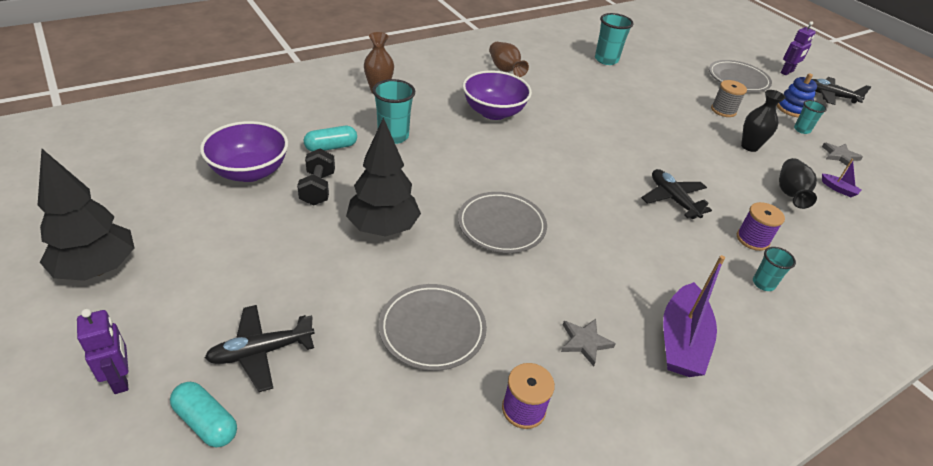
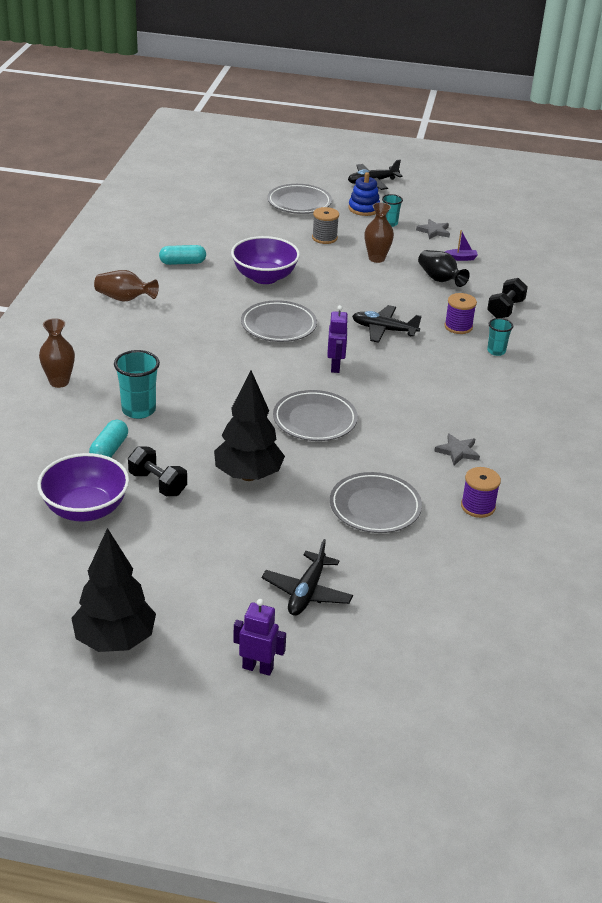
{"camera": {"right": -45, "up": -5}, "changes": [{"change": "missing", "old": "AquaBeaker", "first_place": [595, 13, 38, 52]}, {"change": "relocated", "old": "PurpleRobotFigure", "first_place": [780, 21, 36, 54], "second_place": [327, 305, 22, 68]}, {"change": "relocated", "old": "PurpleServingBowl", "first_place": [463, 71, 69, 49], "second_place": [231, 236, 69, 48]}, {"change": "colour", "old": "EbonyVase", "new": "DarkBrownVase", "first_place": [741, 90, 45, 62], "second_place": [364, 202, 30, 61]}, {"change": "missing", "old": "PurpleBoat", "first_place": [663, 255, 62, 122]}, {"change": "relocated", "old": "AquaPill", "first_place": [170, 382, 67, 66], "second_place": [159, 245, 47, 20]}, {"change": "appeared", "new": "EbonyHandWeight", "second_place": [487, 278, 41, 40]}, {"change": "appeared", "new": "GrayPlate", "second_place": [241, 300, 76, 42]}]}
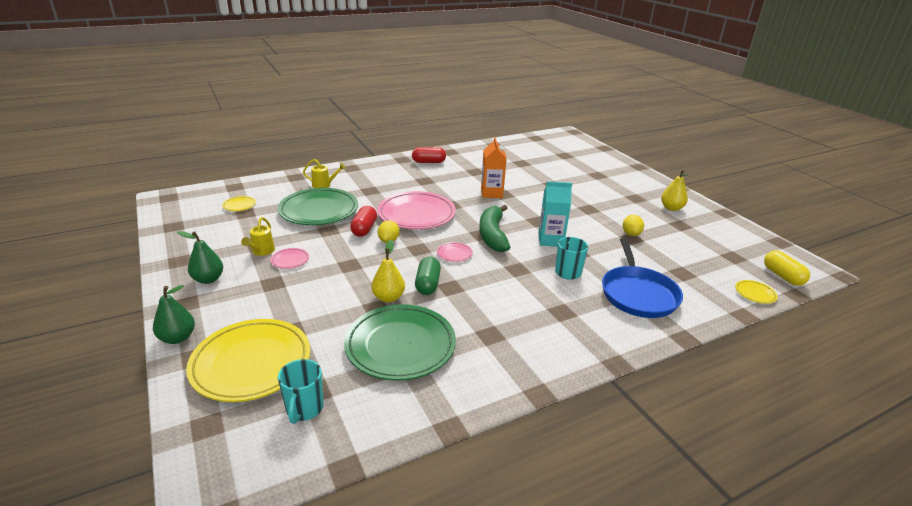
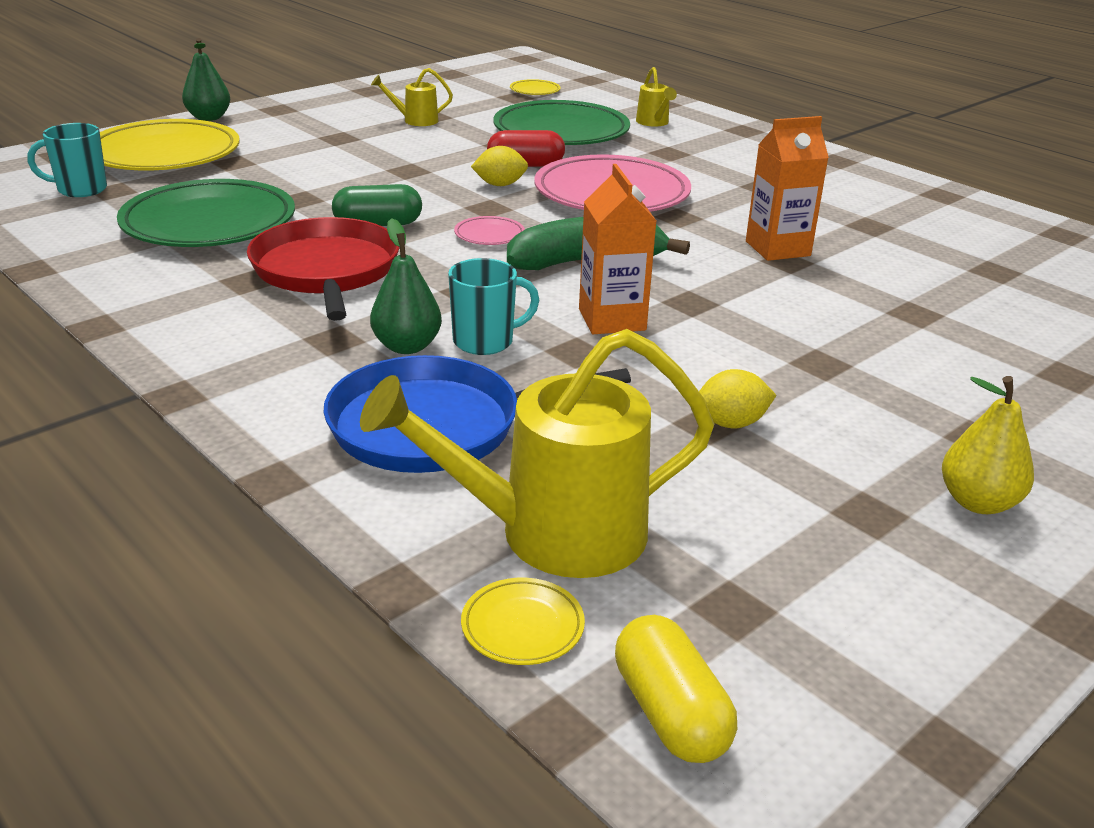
{"camera": {"right": 75, "up": 0}, "changes": [{"change": "missing", "old": "CrimsonPill", "first_place": [412, 147, 34, 16]}, {"change": "colour", "old": "AquaJuiceCarton", "new": "OrangeJuiceCarton", "first_place": [538, 181, 34, 66], "second_place": [579, 164, 77, 170]}, {"change": "relocated", "old": "GreenToyPear", "first_place": [177, 231, 46, 53], "second_place": [370, 218, 72, 136]}, {"change": "missing", "old": "GoldenToyPear", "first_place": [371, 240, 34, 63]}, {"change": "missing", "old": "RosyPlate", "first_place": [271, 248, 38, 21]}, {"change": "spun", "old": "GoldenPill", "first_place": [764, 251, 46, 35], "second_place": [615, 615, 122, 148], "degrees": -75}, {"change": "appeared", "new": "CrimsonPan", "second_place": [247, 217, 153, 104]}, {"change": "appeared", "new": "GoldenSprinklingCan", "second_place": [360, 329, 354, 249]}]}
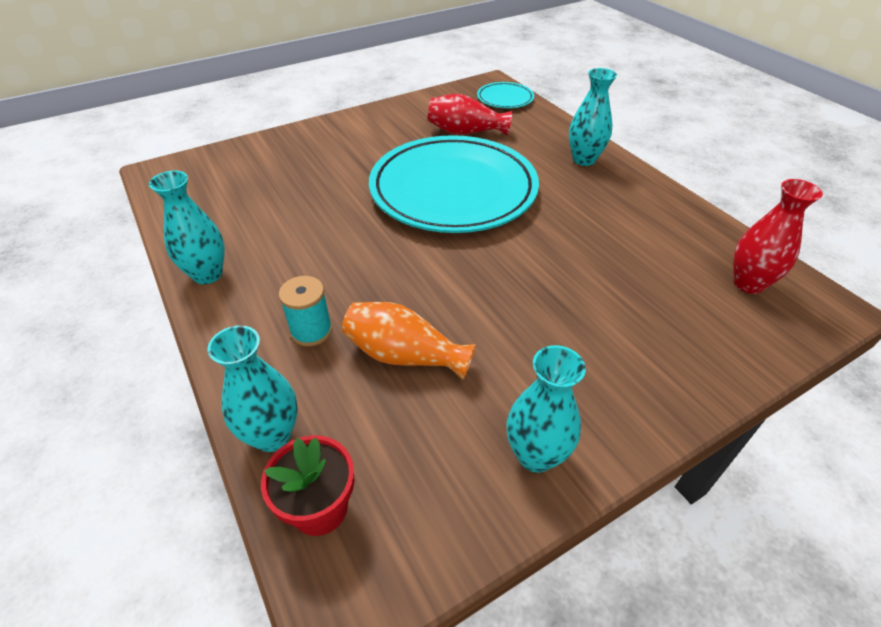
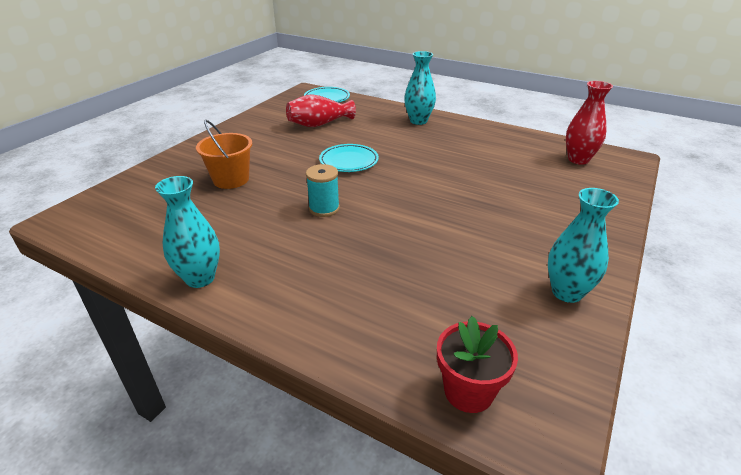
{"camera": {"right": -30, "up": -10}, "changes": [{"change": "size", "old": "AquaPlate", "first_place": [369, 135, 170, 98], "second_place": [319, 144, 60, 28], "factor": 0.43}, {"change": "relocated", "old": "AquaSpool", "first_place": [279, 276, 53, 71], "second_place": [306, 164, 34, 53]}, {"change": "missing", "old": "OrangeVase", "first_place": [342, 302, 134, 78]}, {"change": "missing", "old": "AquaVase", "first_place": [207, 325, 91, 127]}, {"change": "appeared", "new": "OrangeSandBucket", "second_place": [196, 120, 56, 69]}]}
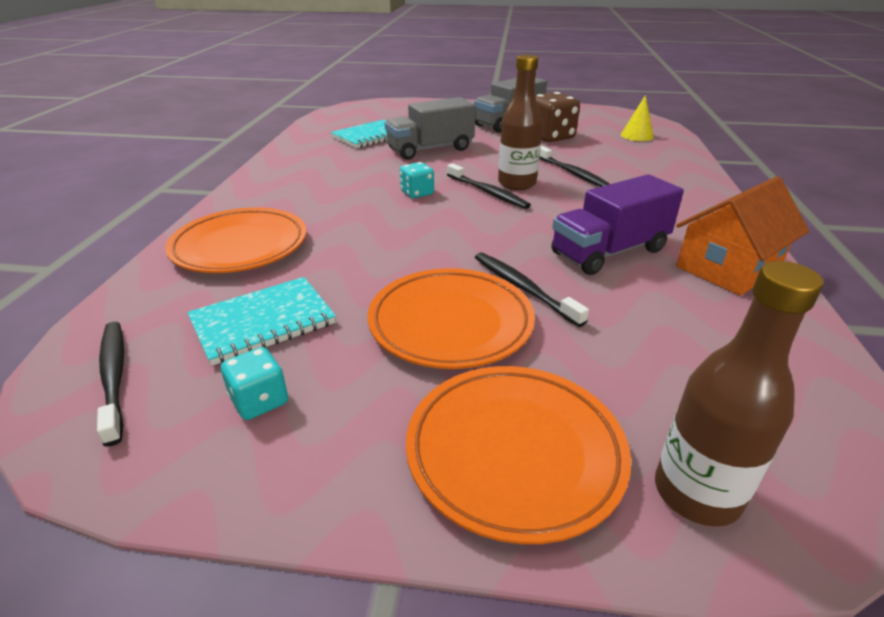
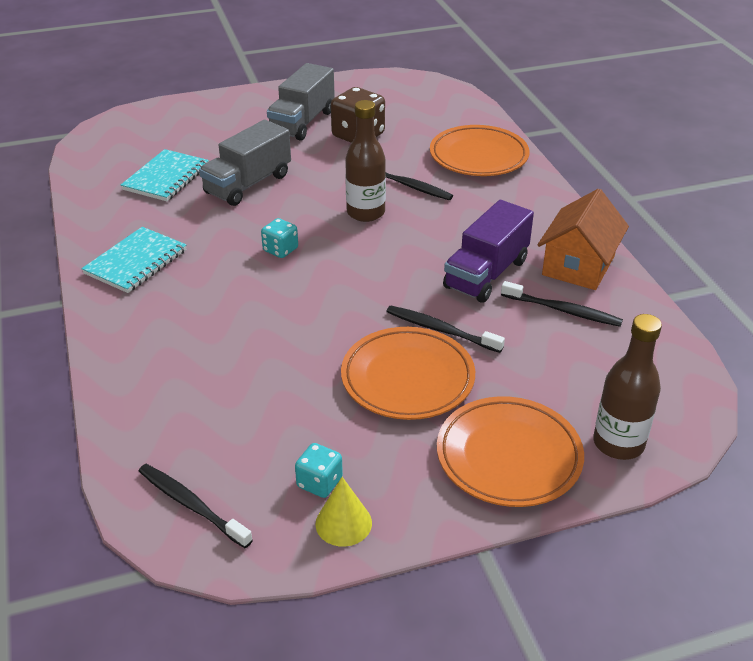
{"camera": {"right": -25, "up": 5}, "changes": [{"change": "relocated", "old": "GoldenConeShape", "first_place": [621, 95, 33, 46], "second_place": [315, 477, 57, 70]}, {"change": "relocated", "old": "EbonyToothBrush", "first_place": [447, 163, 84, 46], "second_place": [501, 281, 122, 46]}, {"change": "relocated", "old": "OrangePlate", "first_place": [165, 207, 141, 66], "second_place": [430, 125, 99, 51]}, {"change": "relocated", "old": "AquaExerciseBook", "first_place": [187, 277, 149, 89], "second_place": [82, 227, 104, 66]}]}
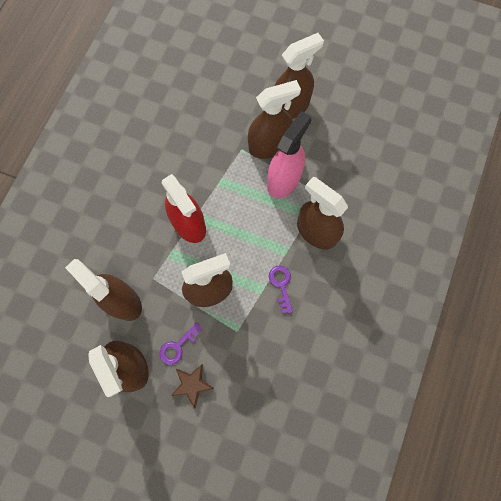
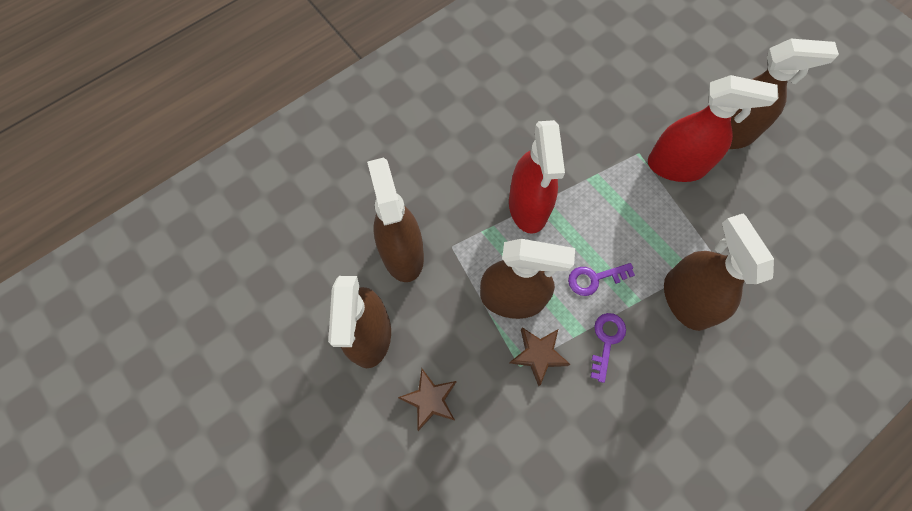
{"camera": {"right": 30, "up": -5}, "changes": [{"change": "colour", "old": "DarkBrownSprayBottle", "new": "CrimsonSprayBottle", "first_place": [248, 80, 53, 79], "second_place": [648, 75, 130, 107]}, {"change": "missing", "old": "RosySprayBottle", "first_place": [267, 111, 44, 87]}, {"change": "relocated", "old": "PurpleLatchkey", "first_place": [159, 322, 43, 43], "second_place": [568, 263, 67, 33]}, {"change": "appeared", "new": "DarkBrownStarShape", "second_place": [510, 327, 60, 59]}]}
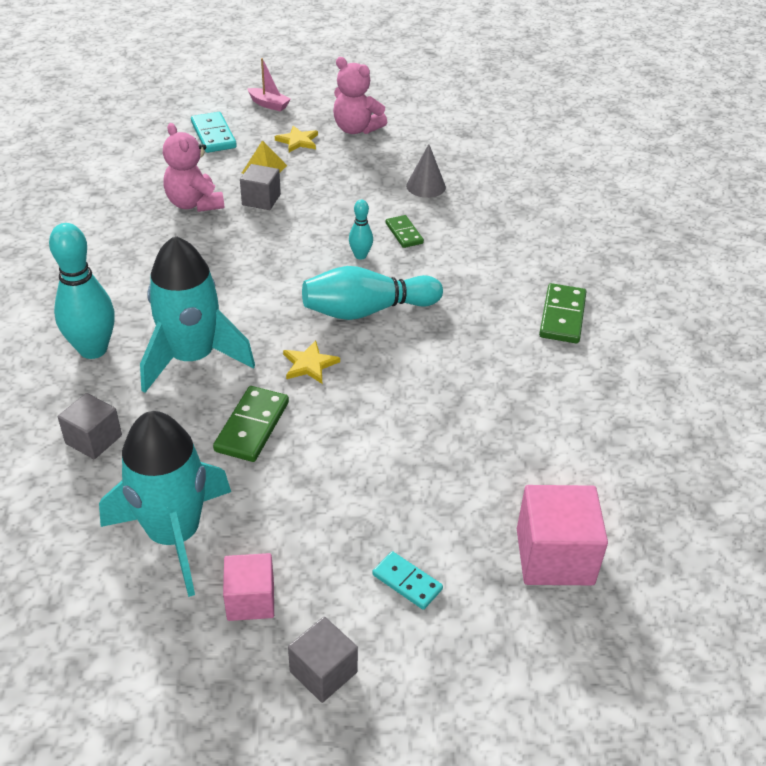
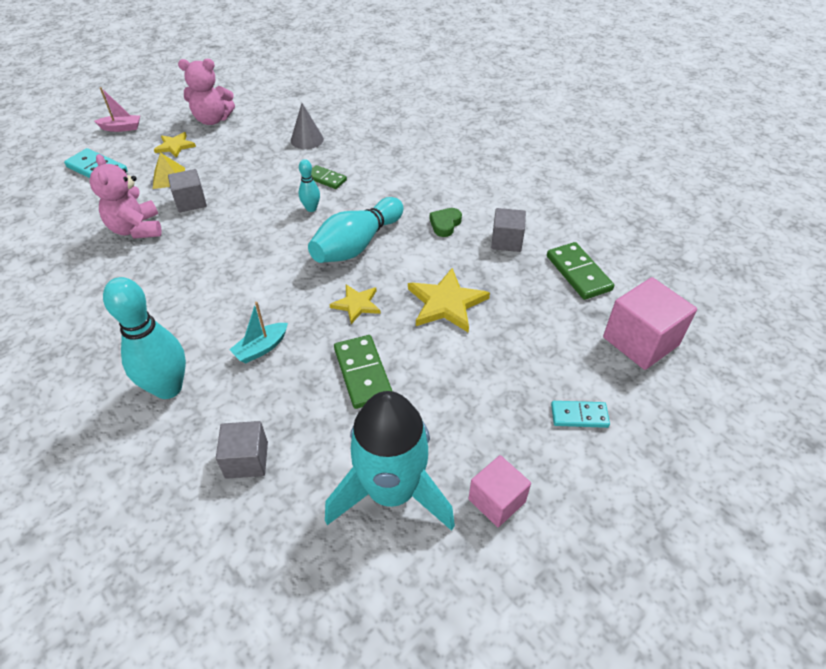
{"camera": {"right": -35, "up": 5}, "changes": [{"change": "spun", "old": "RosyTeddy", "first_place": [163, 123, 61, 89], "second_place": [89, 154, 73, 85], "degrees": 45}, {"change": "exchanged", "old": "AquaRocket", "new": "AquaBoat", "first_place": [140, 236, 115, 157], "second_place": [229, 302, 59, 61]}, {"change": "relocated", "old": "GreenDominoTile", "first_place": [539, 283, 47, 60], "second_place": [547, 242, 67, 58]}, {"change": "relocated", "old": "GrayBlock", "first_place": [288, 617, 70, 86], "second_place": [491, 208, 35, 44]}, {"change": "appeared", "new": "GreenLoveHeart", "second_place": [430, 208, 32, 29]}, {"change": "appeared", "new": "GoldenStarShape", "second_place": [408, 268, 82, 65]}]}
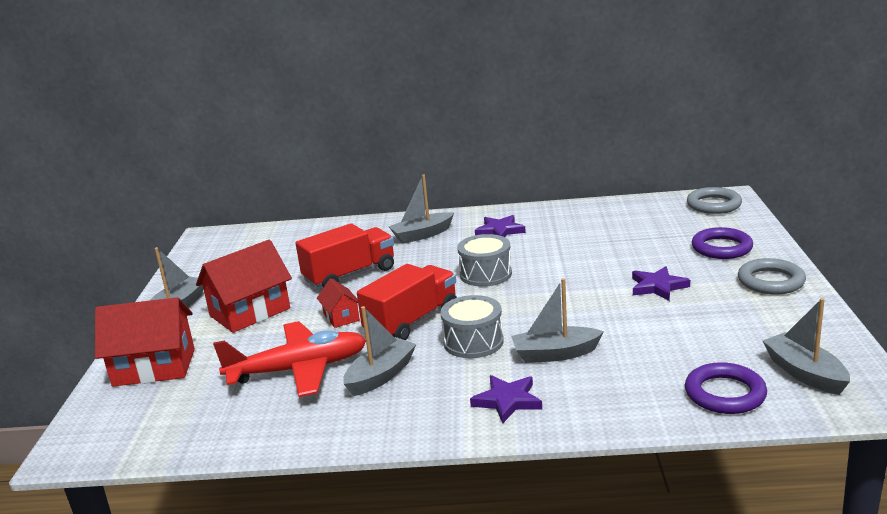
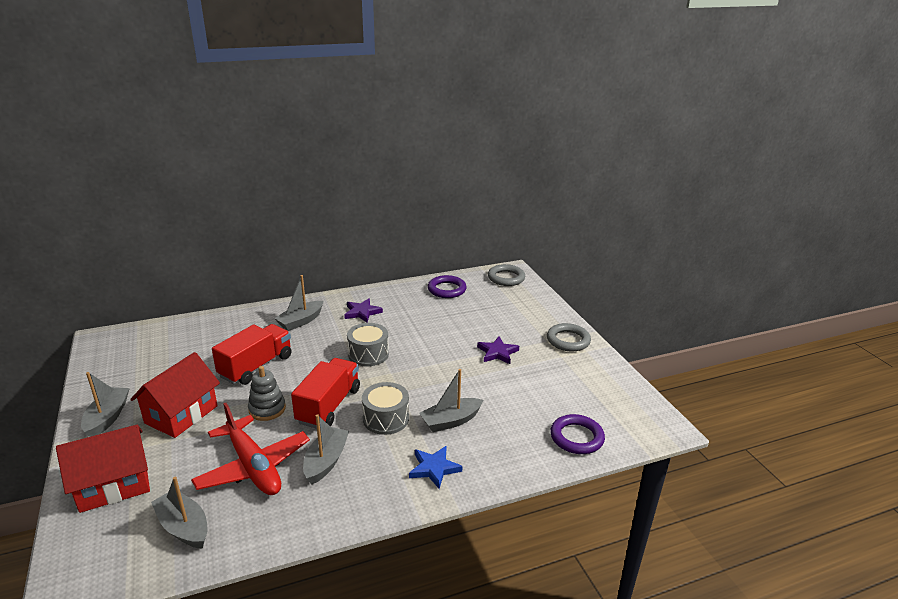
{"camera": {"right": -25, "up": 5}, "changes": [{"change": "relocated", "old": "PurpleHoop", "first_place": [692, 227, 61, 32], "second_place": [428, 275, 39, 23]}, {"change": "exchanged", "old": "CrimsonHouse", "new": "GrayRingStacker", "first_place": [317, 279, 43, 49], "second_place": [248, 366, 38, 55]}, {"change": "relocated", "old": "GrayBoat", "first_place": [762, 298, 88, 97], "second_place": [151, 477, 56, 72]}, {"change": "spun", "old": "CrimsonToyPlane", "first_place": [213, 321, 153, 76], "second_place": [191, 403, 119, 92], "degrees": 90}, {"change": "colour", "old": "PurpleStarShape", "new": "BlueStarShape", "first_place": [470, 375, 72, 48], "second_place": [409, 446, 54, 43]}]}
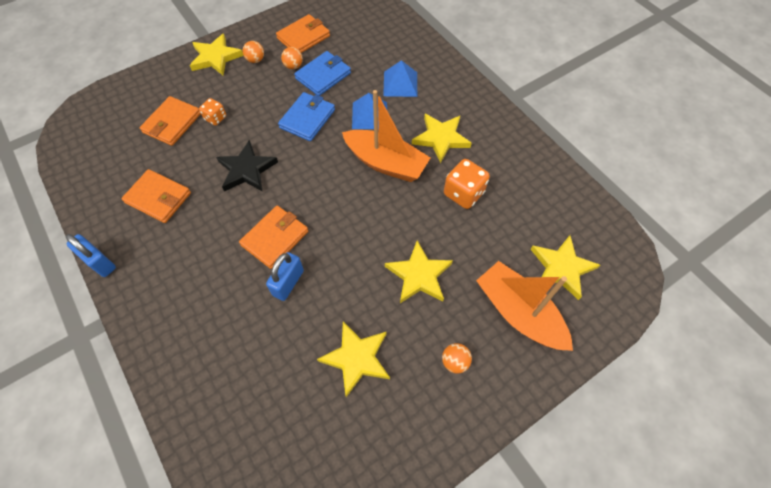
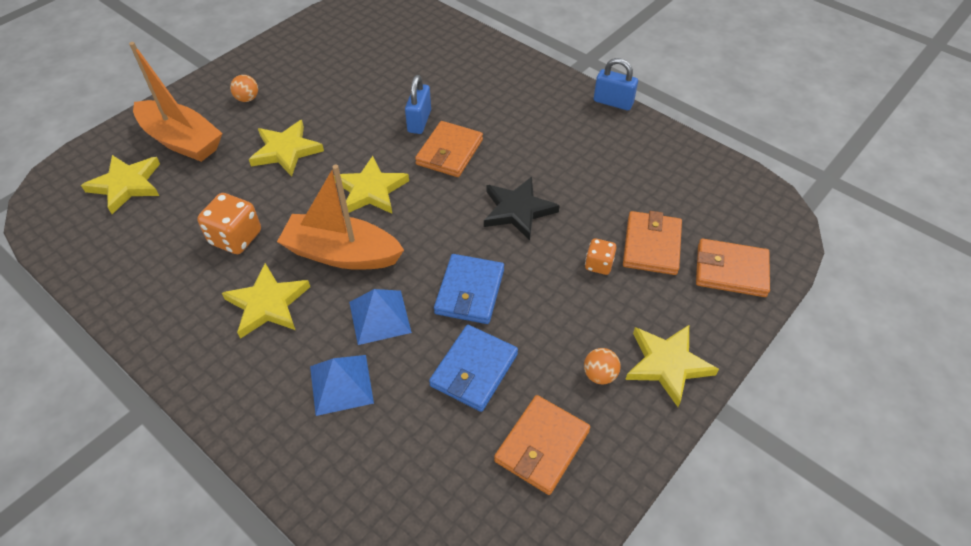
{"camera": {"right": 165, "up": -10}, "changes": [{"change": "missing", "old": "OrangeSphere", "first_place": [281, 47, 22, 22]}, {"change": "relocated", "old": "OrangeBillfold", "first_place": [121, 169, 70, 54], "second_place": [696, 238, 74, 59]}, {"change": "relocated", "old": "GoldenStarShape", "first_place": [317, 322, 73, 75], "second_place": [334, 156, 75, 58]}]}
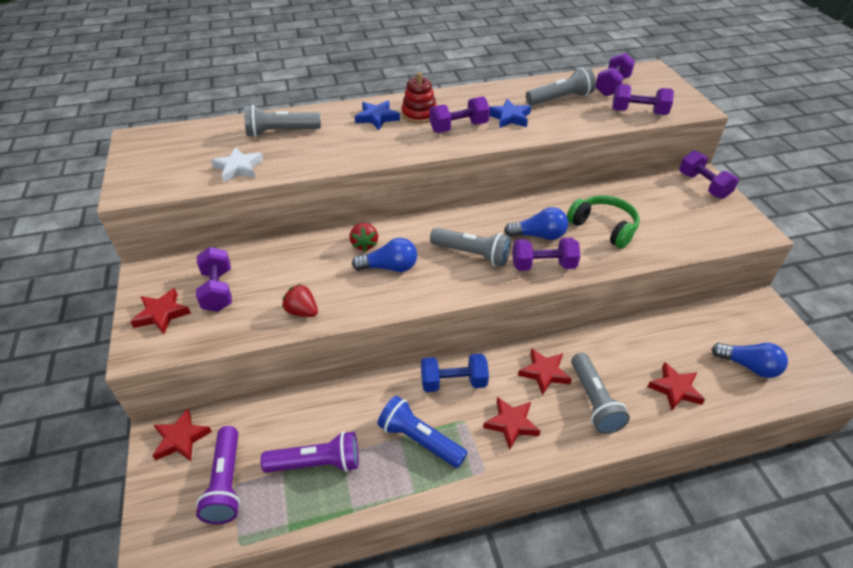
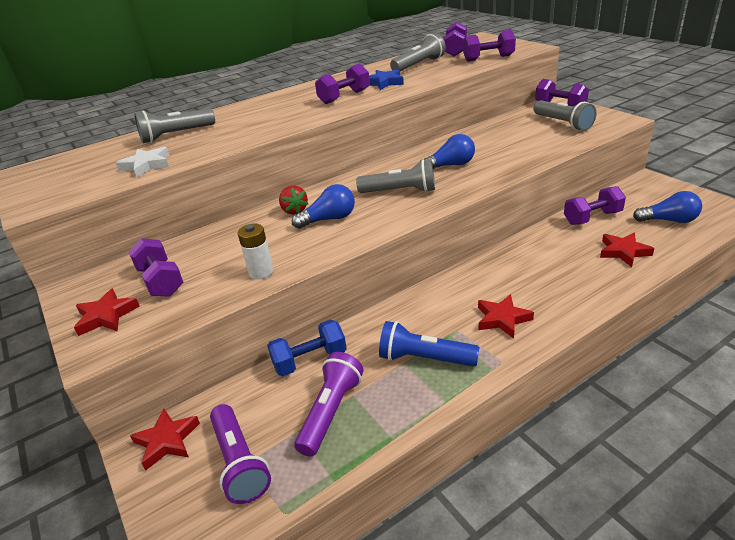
{"camera": {"right": -15, "up": -10}, "changes": [{"change": "missing", "old": "CrimsonRingStacker", "first_place": [401, 72, 36, 52]}, {"change": "missing", "old": "BlueStarShape", "first_place": [355, 101, 45, 29]}, {"change": "missing", "old": "GreenOverEarHeadphones", "first_place": [567, 195, 73, 54]}, {"change": "relocated", "old": "PurpleHandWeight", "first_place": [512, 238, 68, 33], "second_place": [564, 186, 62, 39]}, {"change": "exchanged", "old": "CrimsonStrawberry", "new": "WhiteAaBattery", "first_place": [282, 284, 36, 33], "second_place": [237, 224, 36, 55]}, {"change": "missing", "old": "CrimsonStarShape", "first_place": [518, 348, 54, 48]}, {"change": "relocated", "old": "GrayTorch", "first_place": [571, 353, 59, 81], "second_place": [534, 100, 63, 31]}, {"change": "relocated", "old": "BlueHandWeight", "first_place": [421, 354, 68, 38], "second_place": [267, 320, 80, 56]}, {"change": "spun", "old": "PurpleTorch", "first_place": [261, 431, 98, 42], "second_place": [294, 352, 70, 105], "degrees": -45}]}
